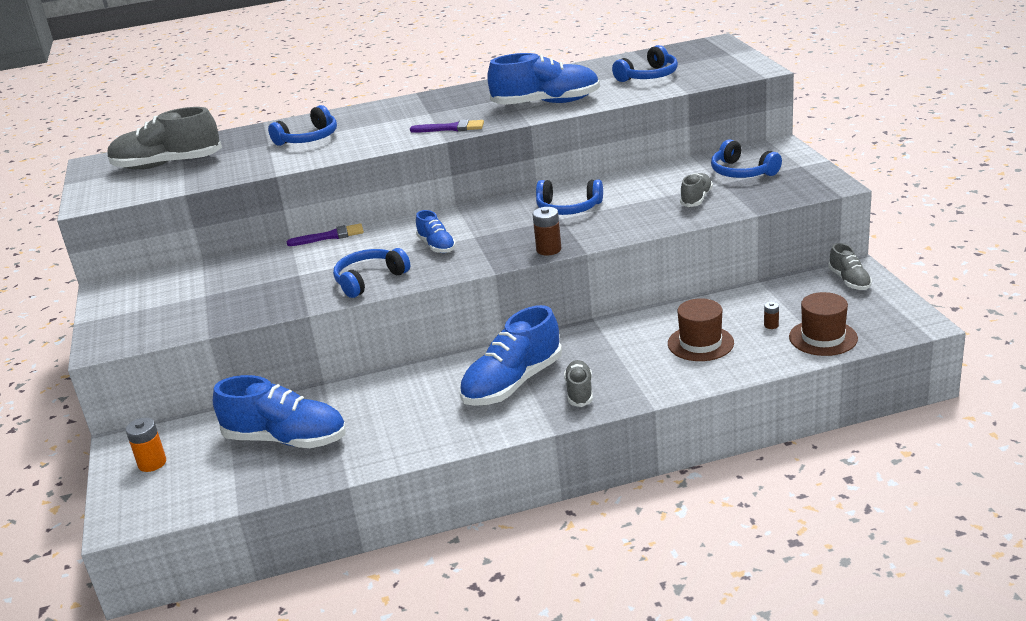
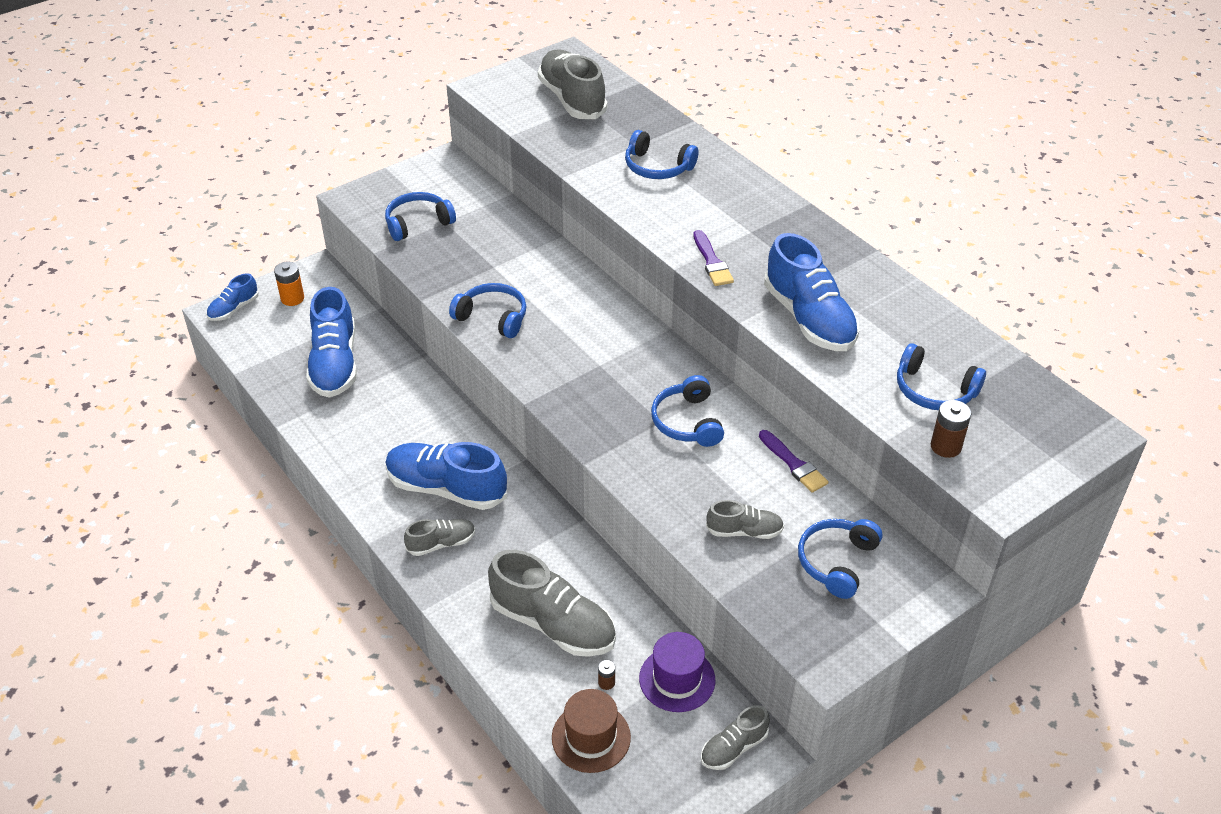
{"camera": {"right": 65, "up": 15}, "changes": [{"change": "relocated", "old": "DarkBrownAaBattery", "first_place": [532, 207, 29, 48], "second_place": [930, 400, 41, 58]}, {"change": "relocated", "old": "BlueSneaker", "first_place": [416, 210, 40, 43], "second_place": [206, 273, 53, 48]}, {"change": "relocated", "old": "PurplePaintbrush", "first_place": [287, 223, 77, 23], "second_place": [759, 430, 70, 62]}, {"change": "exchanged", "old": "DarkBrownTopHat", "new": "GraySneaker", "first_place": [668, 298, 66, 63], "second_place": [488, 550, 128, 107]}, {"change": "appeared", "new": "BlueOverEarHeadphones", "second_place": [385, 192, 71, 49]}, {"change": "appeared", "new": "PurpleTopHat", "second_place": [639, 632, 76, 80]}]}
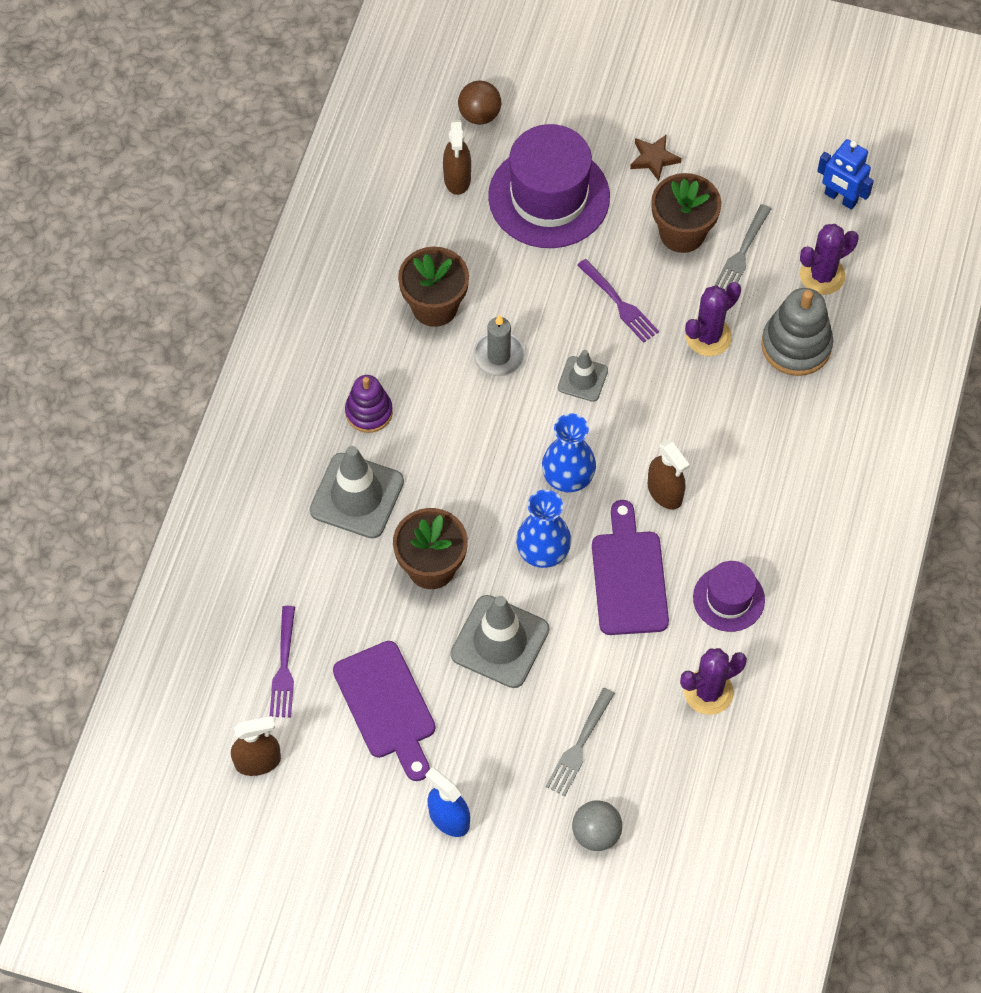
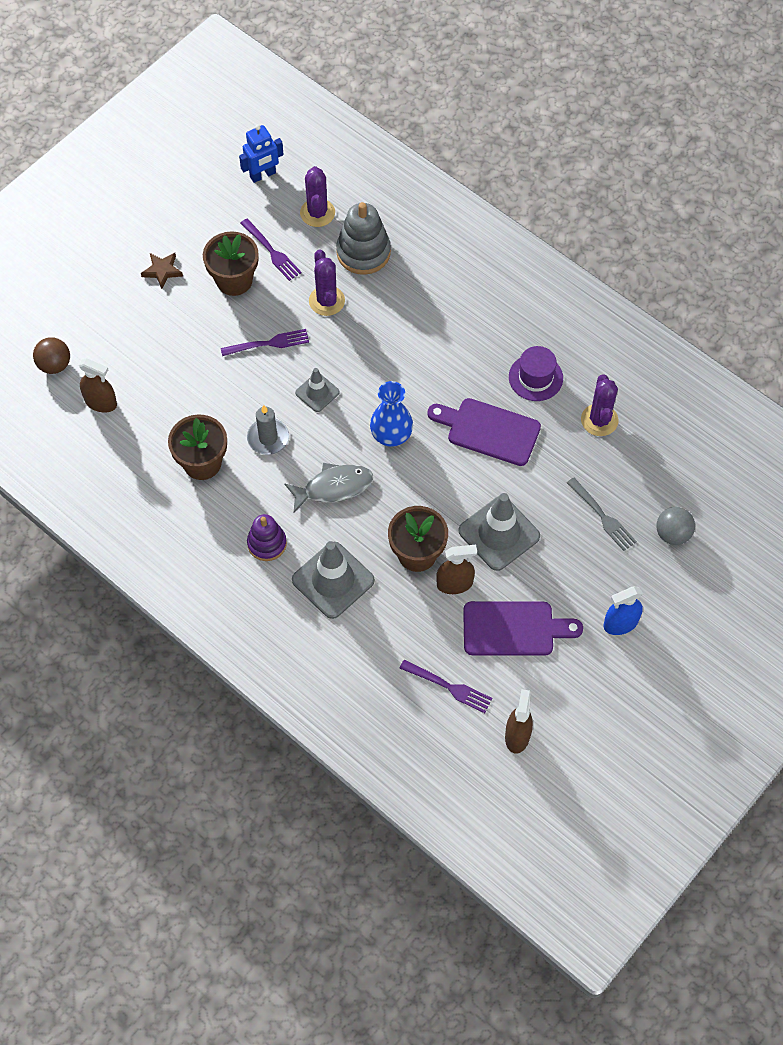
{"camera": {"right": -65, "up": 0}, "changes": [{"change": "missing", "old": "PurpleTopHat", "first_place": [488, 124, 122, 124]}, {"change": "colour", "old": "GrayTableFork", "new": "PurpleTableFork", "first_place": [714, 204, 57, 87], "second_place": [240, 219, 62, 62]}, {"change": "relocated", "old": "DarkBrownSprayBottle", "first_place": [648, 439, 42, 71], "second_place": [436, 545, 41, 49]}, {"change": "missing", "old": "BlueVase", "first_place": [516, 490, 55, 78]}, {"change": "appeared", "new": "GrayFish", "second_place": [284, 463, 89, 50]}]}
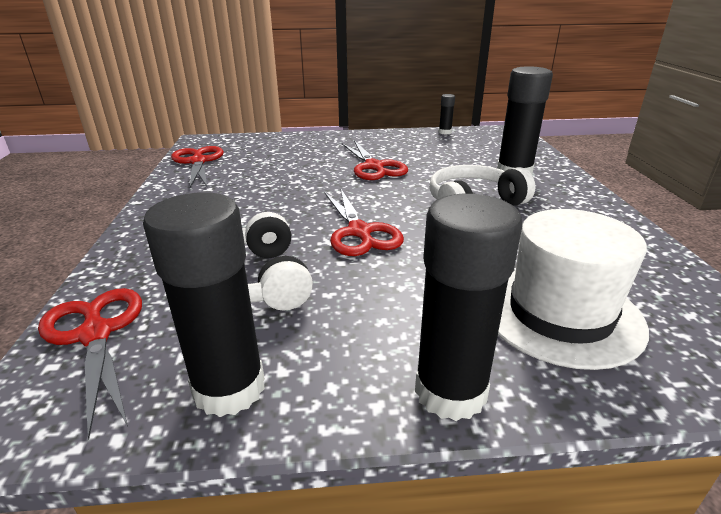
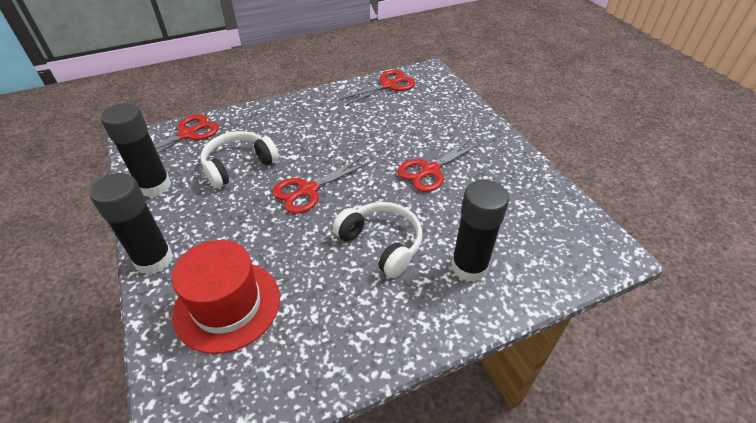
{"camera": {"right": 70, "up": 15}, "changes": [{"change": "missing", "old": "EbonyStickOfGlue", "first_place": [439, 94, 16, 41]}, {"change": "colour", "old": "WhiteTopHat", "new": "CrimsonTopHat", "first_place": [498, 209, 151, 161], "second_place": [172, 240, 108, 114]}]}
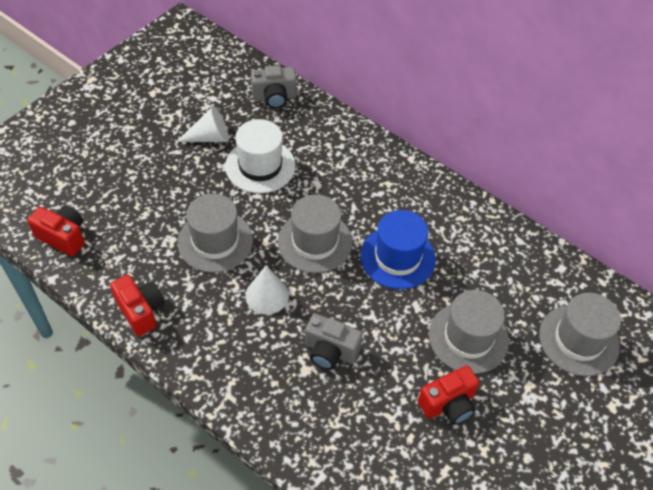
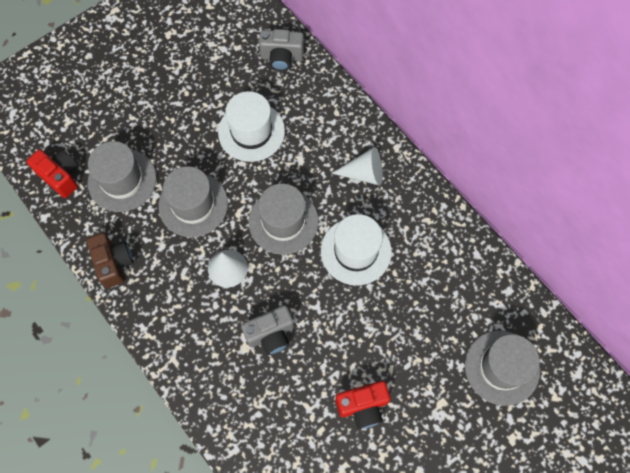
{"camera": {"right": 15, "up": 15}, "changes": [{"change": "relocated", "old": "WhiteConeShape", "first_place": [177, 106, 52, 36], "second_place": [331, 147, 52, 39]}, {"change": "colour", "old": "BlueTopHat", "new": "WhiteTopHat", "first_place": [360, 210, 76, 79], "second_place": [321, 214, 71, 71]}, {"change": "colour", "old": "CrimsonPhotoCamera", "new": "DarkBrownPhotoCamera", "first_place": [110, 274, 54, 62], "second_place": [86, 233, 48, 55]}, {"change": "relocated", "old": "GrayTopHat", "first_place": [429, 290, 80, 84], "second_place": [88, 141, 69, 71]}, {"change": "spun", "old": "GrayPhotoCamera", "first_place": [305, 314, 58, 56], "second_place": [241, 305, 53, 50], "degrees": -60}]}
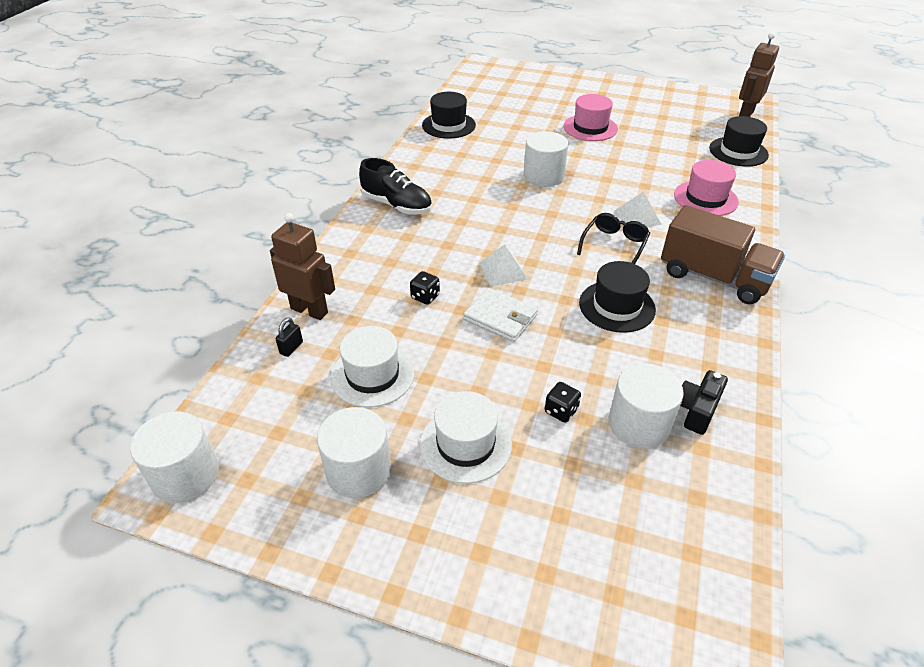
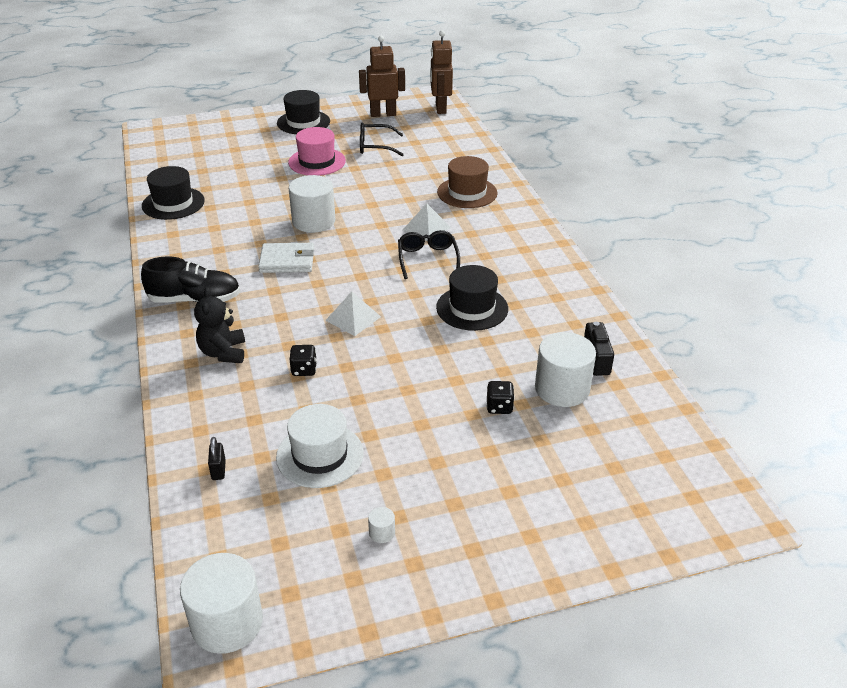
{"camera": {"right": -35, "up": -5}, "changes": [{"change": "relocated", "old": "EbonyTopHat", "first_place": [709, 116, 60, 50], "second_place": [277, 90, 53, 44]}, {"change": "colour", "old": "RosyTopHat", "new": "DarkBrownTopHat", "first_place": [674, 160, 65, 56], "second_place": [437, 156, 61, 52]}, {"change": "missing", "old": "DarkBrownTruck", "first_place": [661, 205, 124, 99]}, {"change": "relocated", "old": "DarkBrownRobotFigure", "first_place": [270, 213, 65, 107], "second_place": [359, 36, 46, 81]}, {"change": "relocated", "old": "WhiteBillfold", "first_place": [464, 288, 74, 54], "second_place": [258, 243, 56, 30]}, {"change": "missing", "old": "WhiteTopHat", "first_place": [420, 391, 92, 93]}, {"change": "size", "old": "WhiteCylinder", "first_place": [317, 407, 74, 91], "second_place": [368, 507, 27, 36], "factor": 0.4}, {"change": "appeared", "new": "EbonySpectacles", "second_place": [360, 122, 44, 34]}, {"change": "appeared", "new": "EbonyTeddy", "second_place": [194, 287, 51, 76]}]}
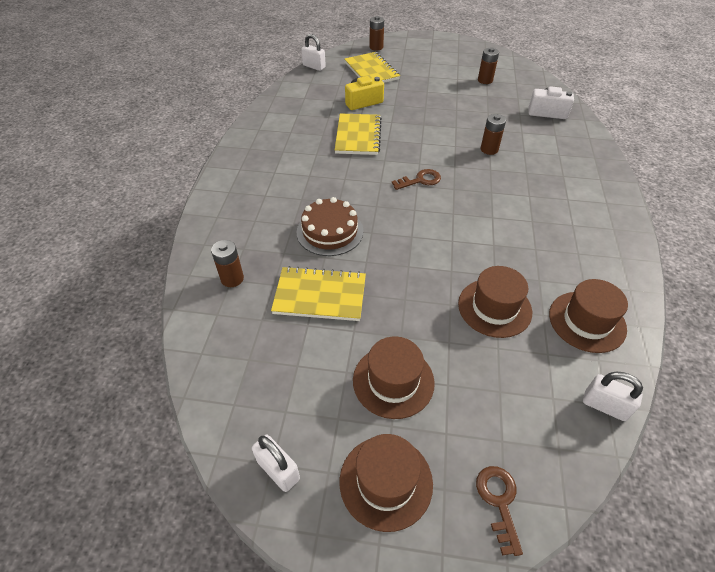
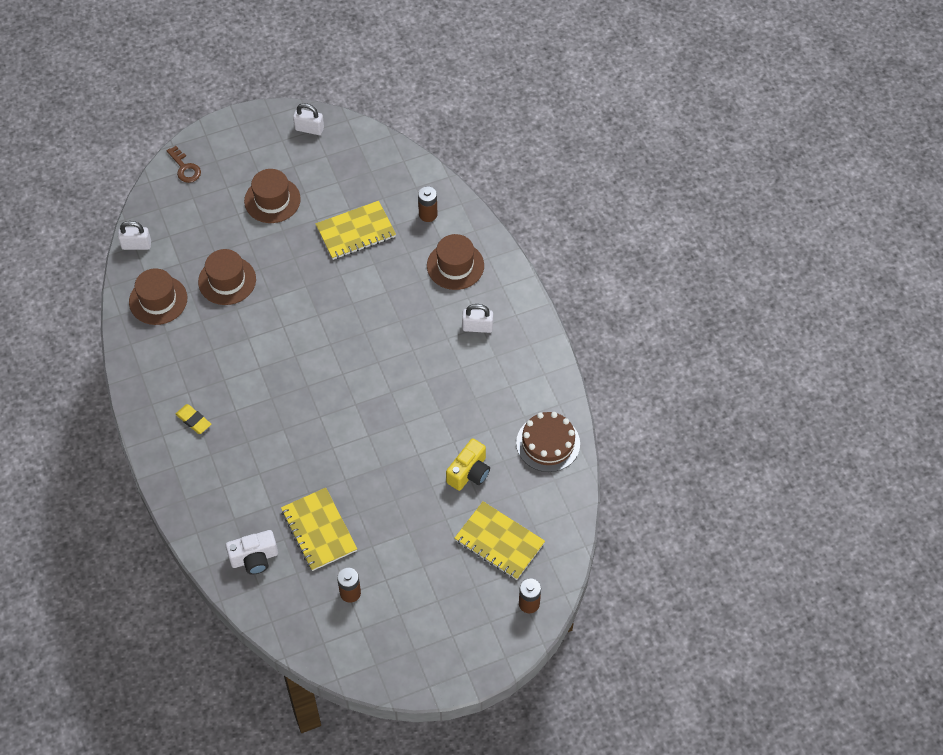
{"camera": {"right": 150, "up": 10}, "changes": [{"change": "relocated", "old": "WhiteSmallLock", "first_place": [301, 34, 25, 37], "second_place": [462, 304, 31, 29]}, {"change": "relocated", "old": "GoldenExerciseBook", "first_place": [335, 113, 47, 42], "second_place": [281, 488, 76, 83]}, {"change": "missing", "old": "DarkBrownAaBattery", "first_place": [481, 114, 25, 41]}, {"change": "missing", "old": "DarkBrownLatchkey", "first_place": [392, 169, 49, 21]}, {"change": "relocated", "old": "DarkBrownLayerCake", "first_place": [297, 197, 66, 59], "second_place": [516, 412, 64, 60]}, {"change": "relocated", "old": "DarkBrownTopHat", "first_place": [340, 434, 93, 98], "second_place": [427, 234, 57, 56]}, {"change": "appeared", "new": "GoldenEraser", "second_place": [176, 404, 35, 30]}]}
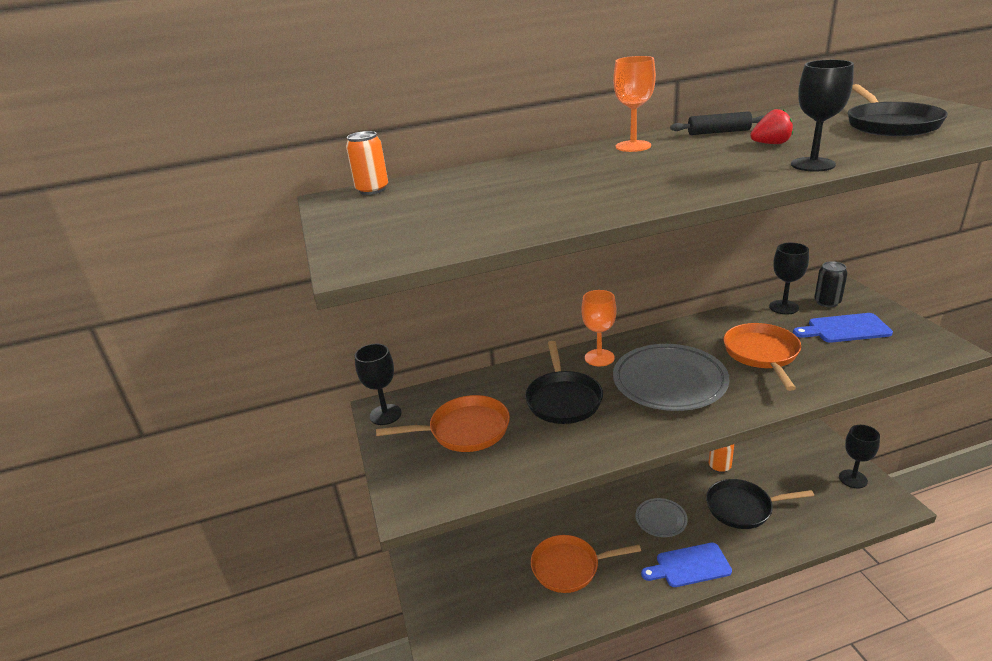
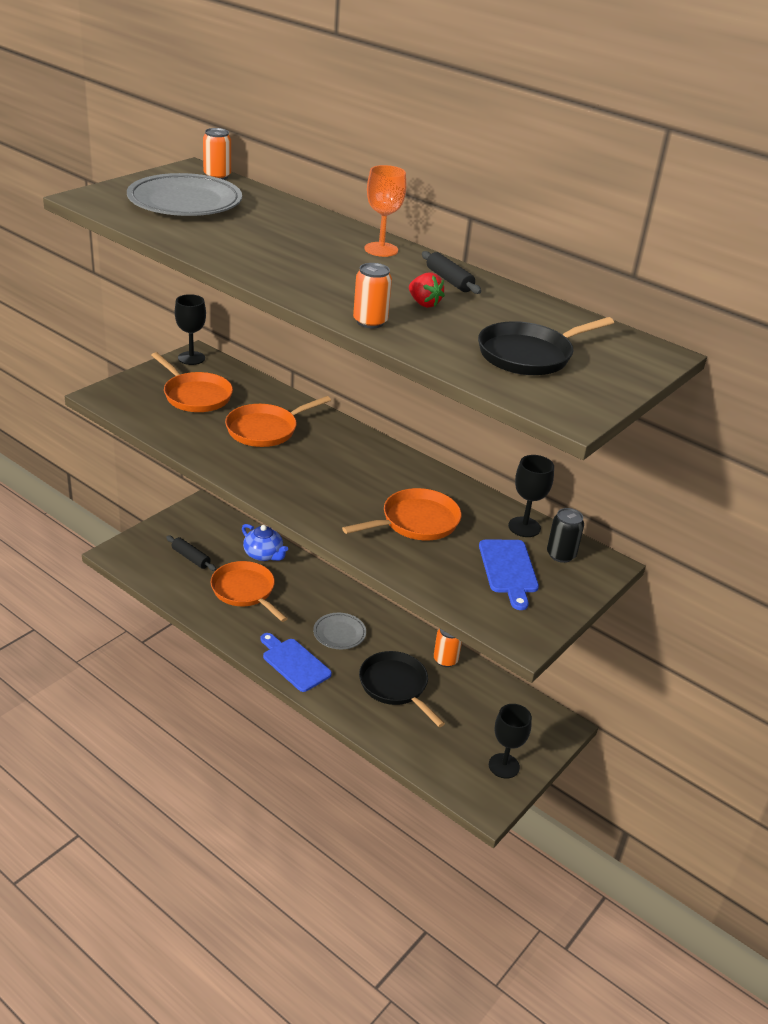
{"camera": {"right": 50, "up": 5}, "changes": [{"change": "exchanged", "old": "EbonyGoblet", "new": "OrangeCan", "first_place": [791, 60, 63, 112], "second_place": [353, 263, 39, 65]}, {"change": "missing", "old": "OrangeGoblet", "first_place": [581, 290, 36, 76]}, {"change": "spun", "old": "BlueChoppingBoard", "first_place": [793, 313, 100, 30], "second_place": [479, 540, 60, 70], "degrees": -150}, {"change": "colour", "old": "EbonyPan", "new": "OrangePan", "first_place": [525, 341, 78, 83], "second_place": [225, 396, 106, 51]}, {"change": "relocated", "old": "GrayPlate", "first_place": [613, 344, 116, 67], "second_place": [127, 173, 115, 43]}, {"change": "appeared", "new": "BlueTeapot", "second_place": [242, 524, 46, 37]}, {"change": "appeared", "new": "EbonyPastryRoller", "second_place": [166, 536, 50, 35]}]}
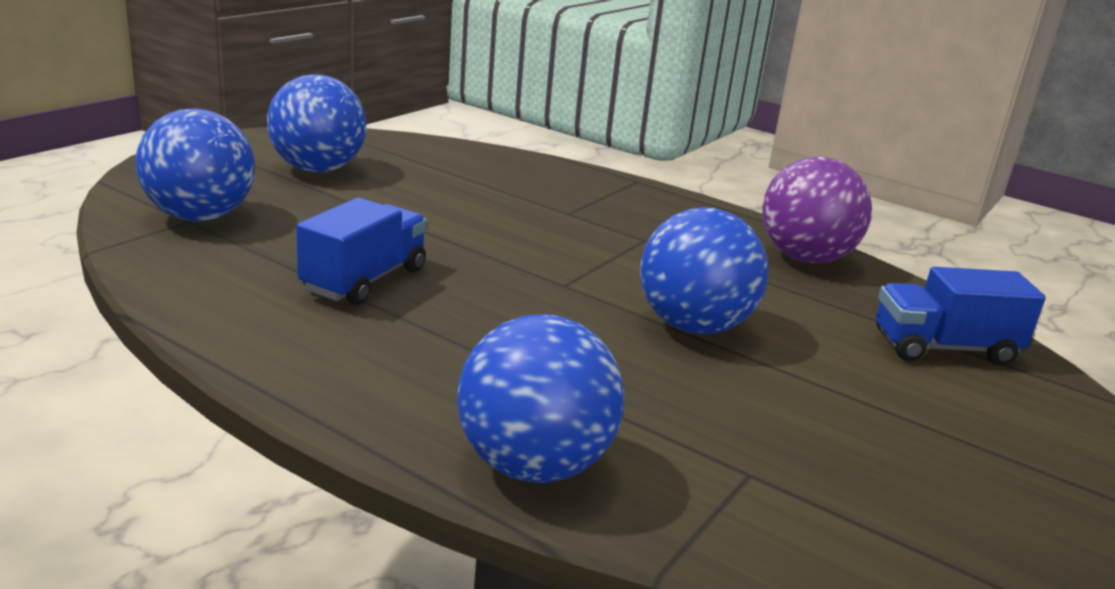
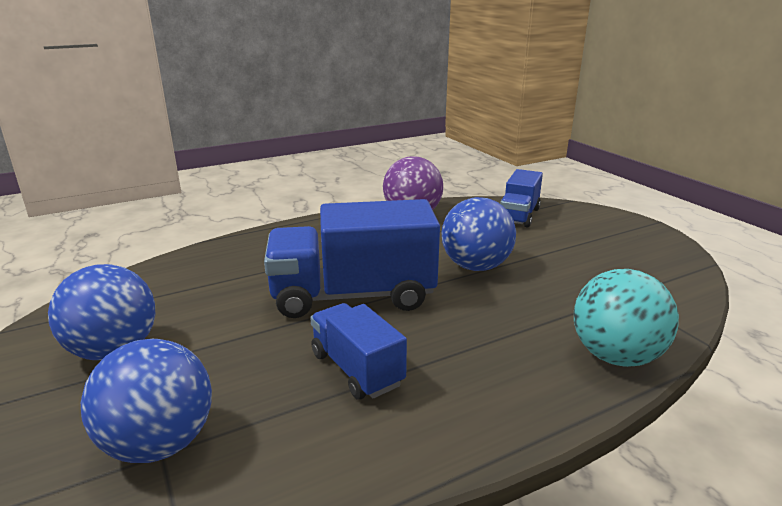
{"camera": {"right": -60, "up": 0}, "changes": [{"change": "colour", "old": "BlueSphere", "new": "AquaSphere", "first_place": [457, 314, 167, 169], "second_place": [574, 269, 105, 98]}, {"change": "appeared", "new": "BlueTruck", "second_place": [264, 199, 176, 119]}]}
